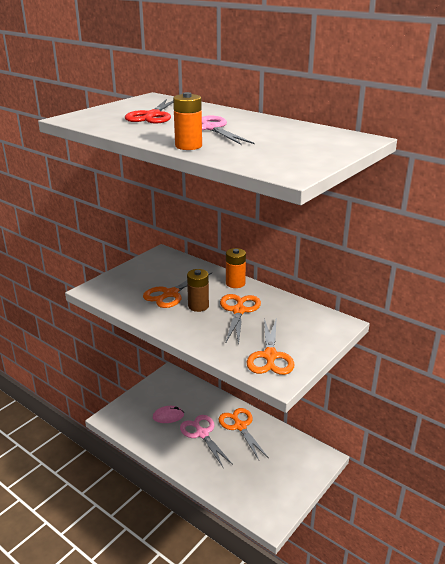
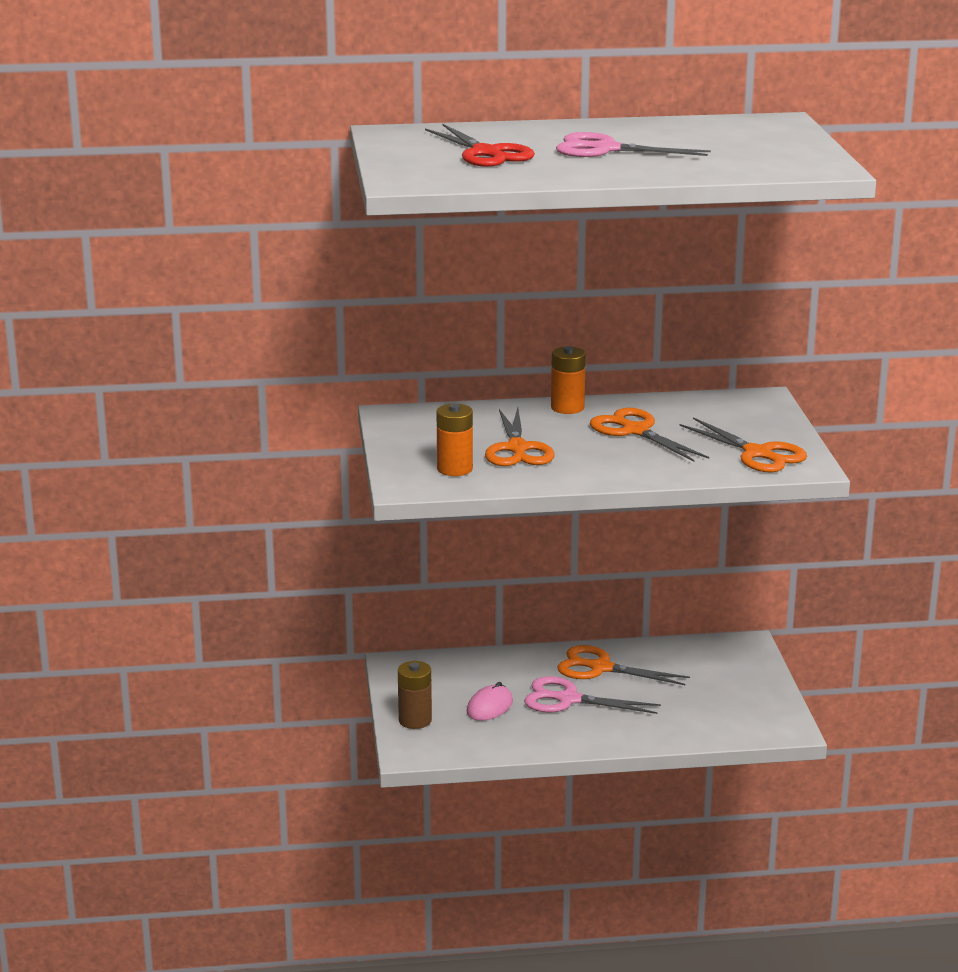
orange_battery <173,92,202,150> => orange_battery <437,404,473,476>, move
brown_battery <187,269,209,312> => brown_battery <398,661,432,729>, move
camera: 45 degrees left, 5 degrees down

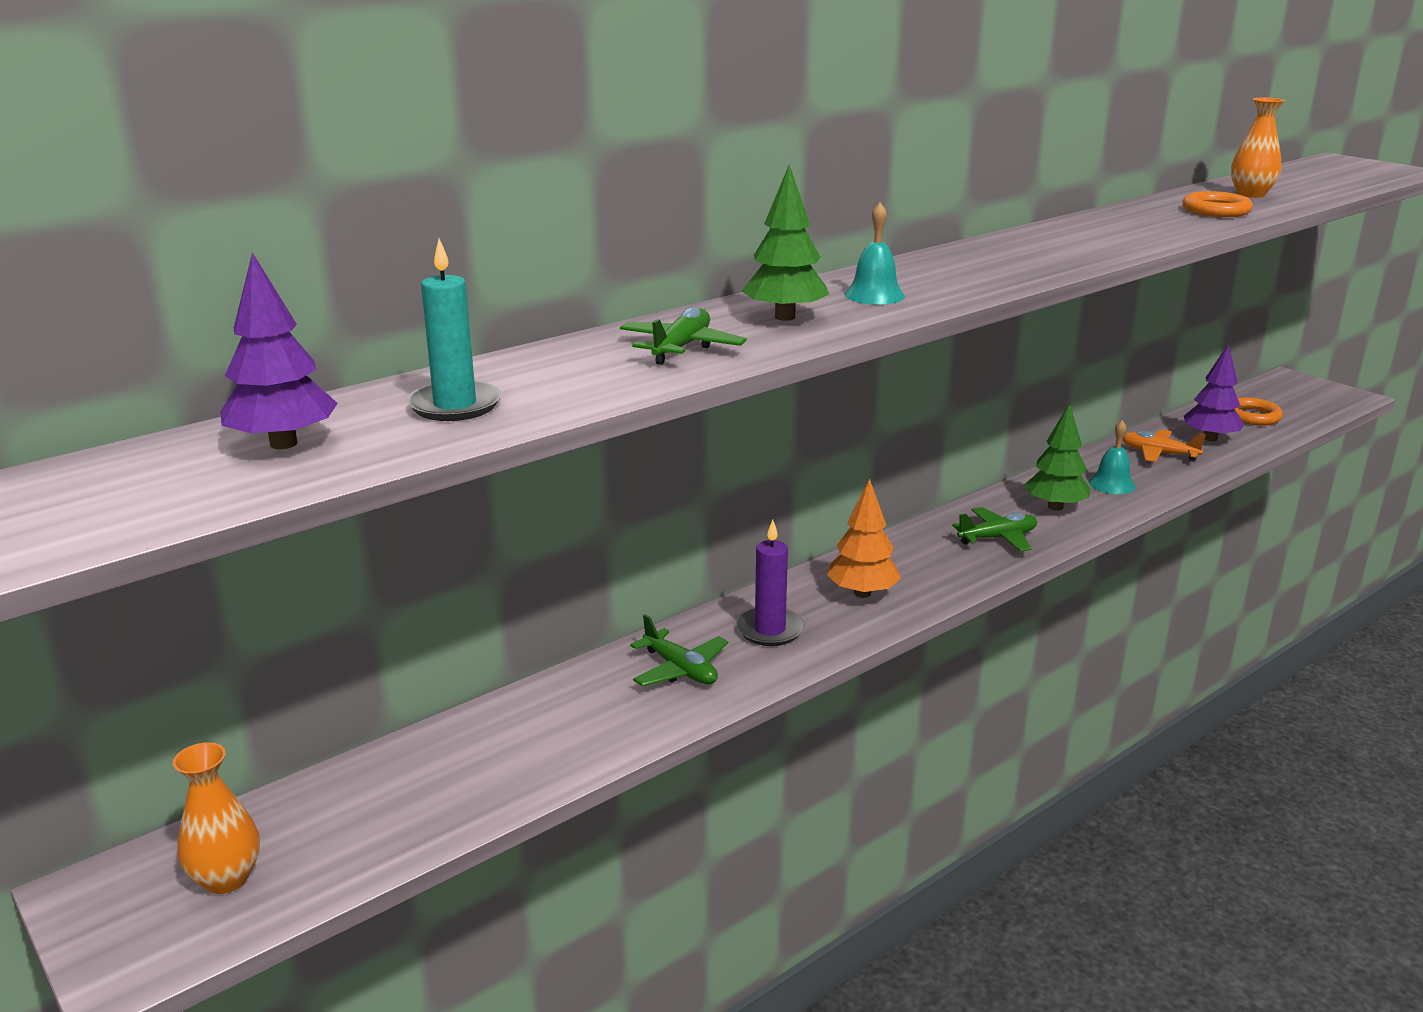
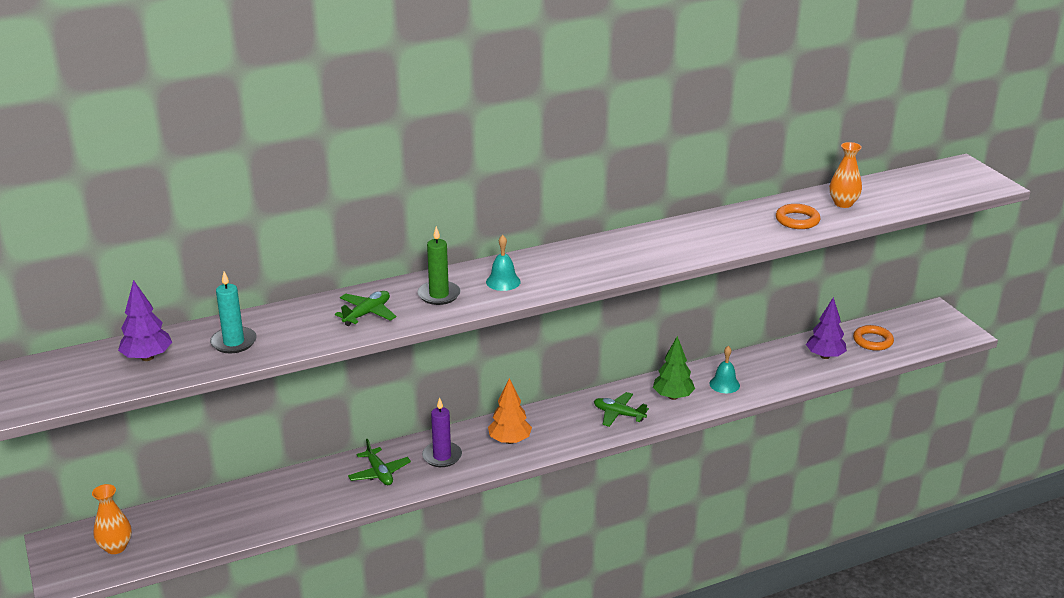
green_tree <742,165,829,321> => green_candle <417,226,461,305>
orange_plane <1123,430,1206,462> => nothing
green_plane <952,507,1037,552> => green_plane <594,392,649,427>, 150 degrees counterclockwise
camera: 15 degrees right, 5 degrees up

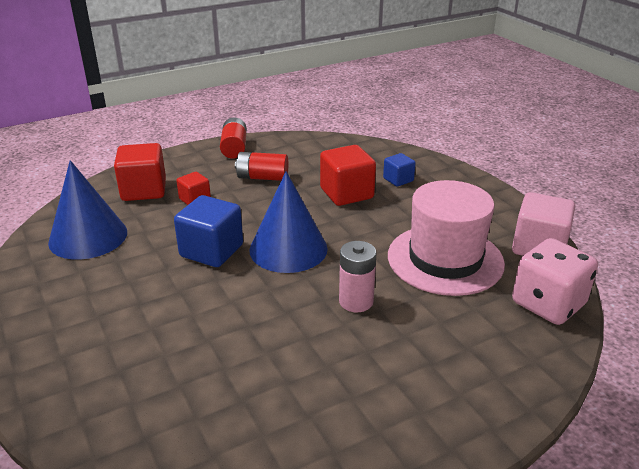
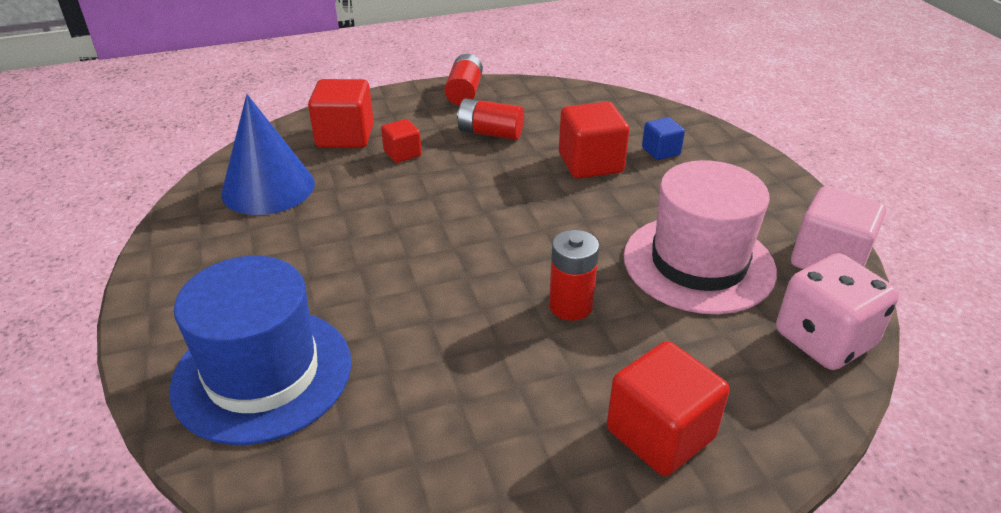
blue_cone <249,171,328,273> => nothing
blue_cube <174,195,243,267> => nothing
pink_battery <339,241,377,312> => red_battery <549,230,599,321>
nothing => blue_hat <169,256,351,445>
nothing => red_cube <607,341,730,476>
camera: 10 degrees right, 5 degrees up

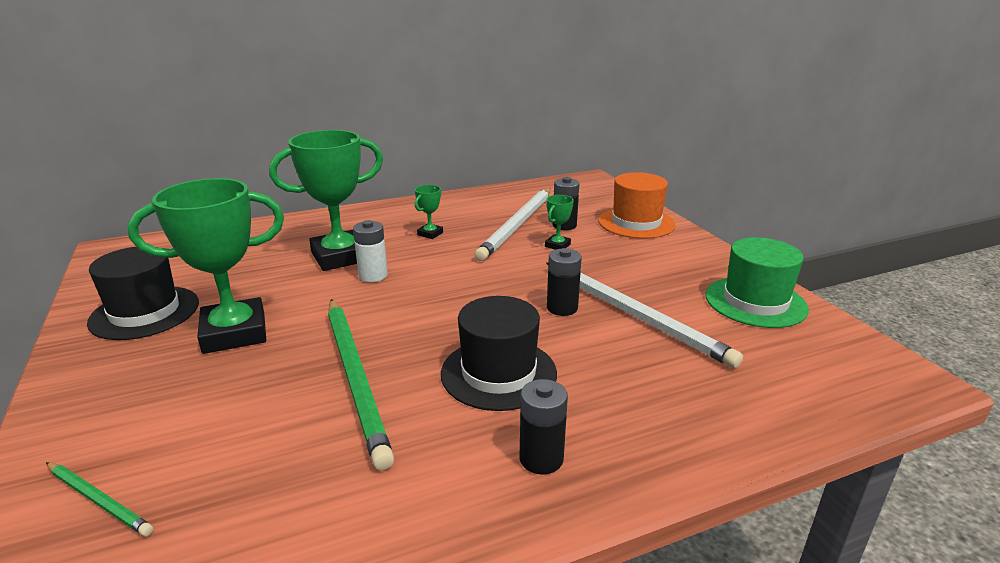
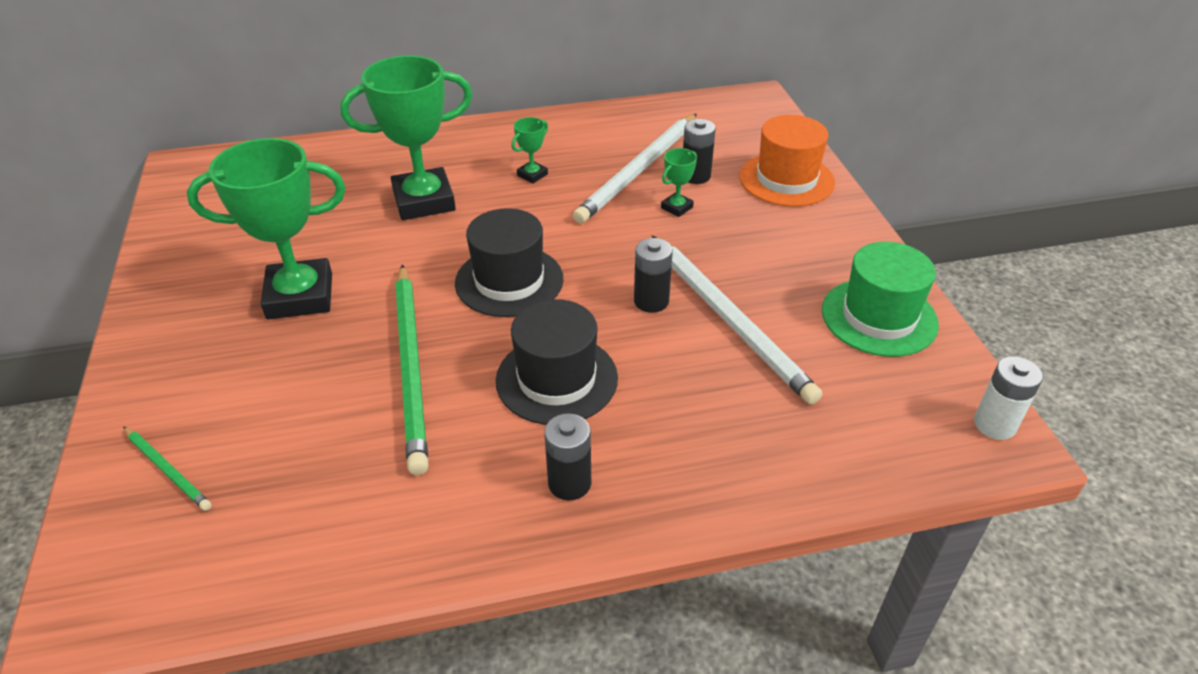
white_battery <353,220,388,282> => white_battery <974,356,1043,440>, move
black_hat <87,247,199,340> => black_hat <455,208,564,317>, move
camera: 10 degrees right, 15 degrees up

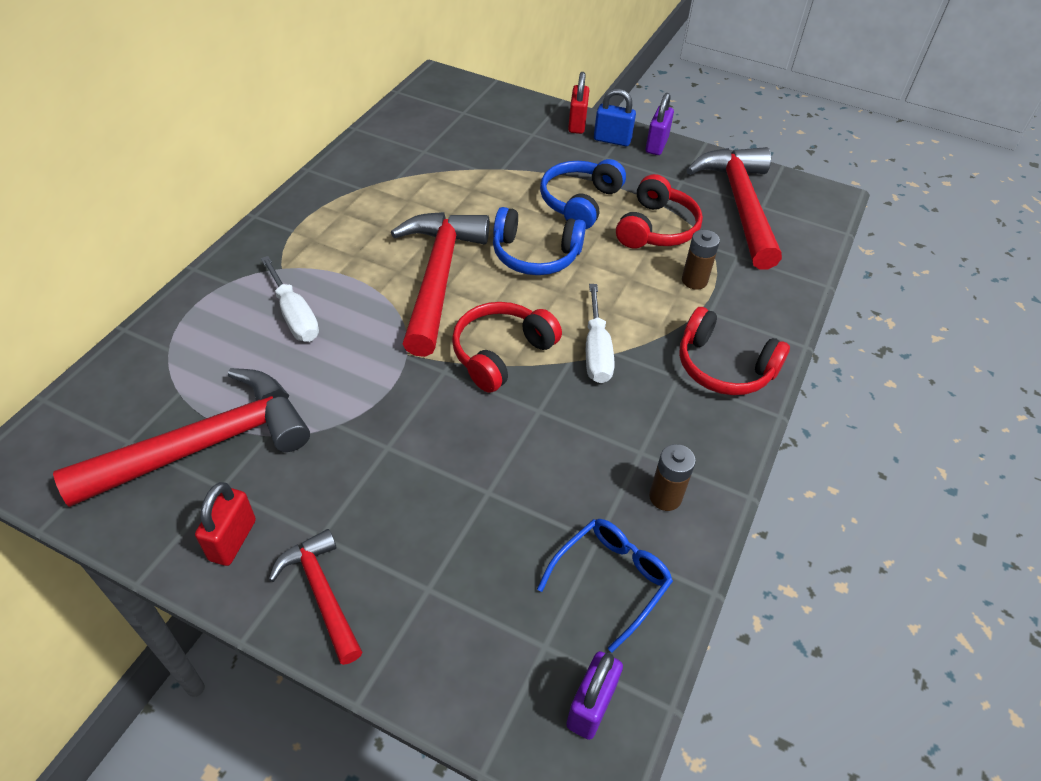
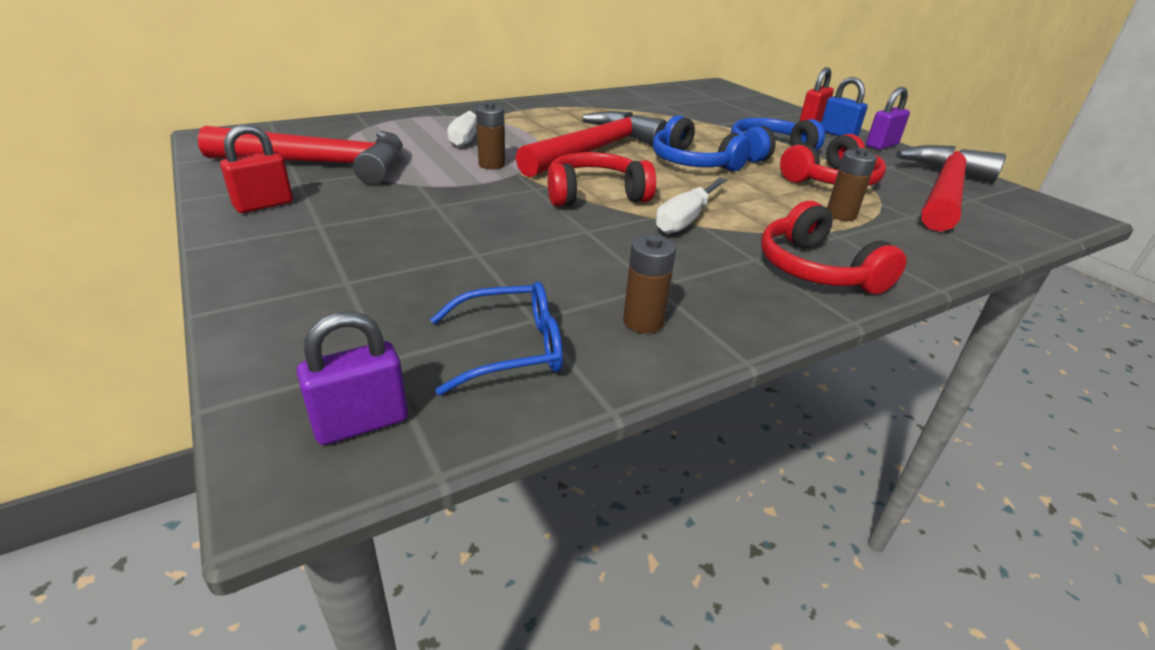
red_hammer <268,529,362,665> => nothing
nothing => brown_battery <476,102,505,169>
camera: 35 degrees right, 15 degrees down

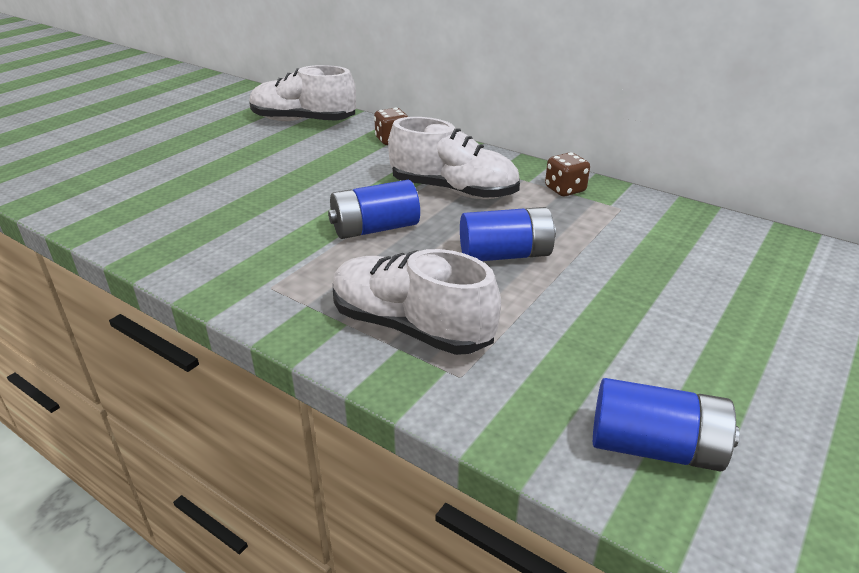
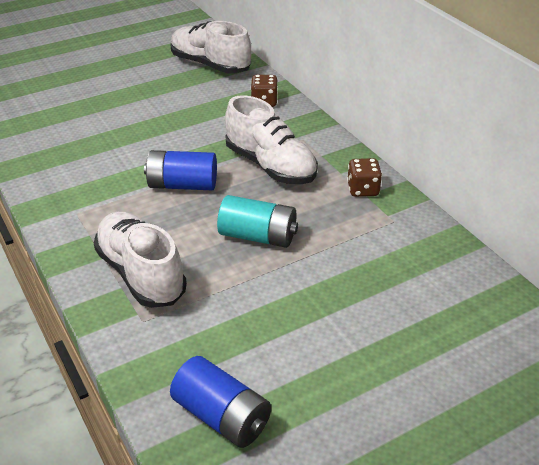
blue_battery <460,207,556,261> => turquoise_battery <217,195,298,248>
camera: 25 degrees right, 5 degrees up

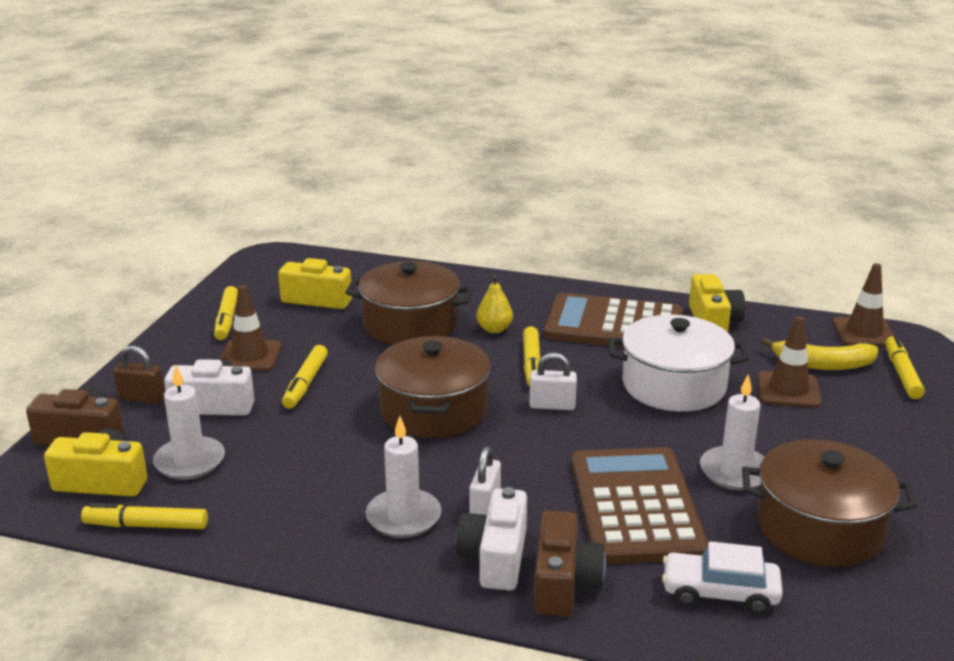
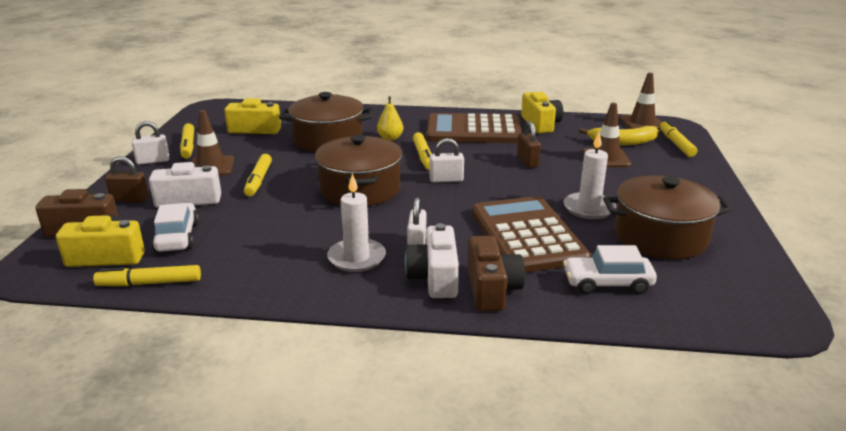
white_pot <608,315,749,412> => brown_padlock <517,121,541,168>
white_candle <153,364,225,480> => white_car <152,203,199,252>
nothing => white_padlock <132,121,169,165>
camera: 10 degrees left, 0 degrees up

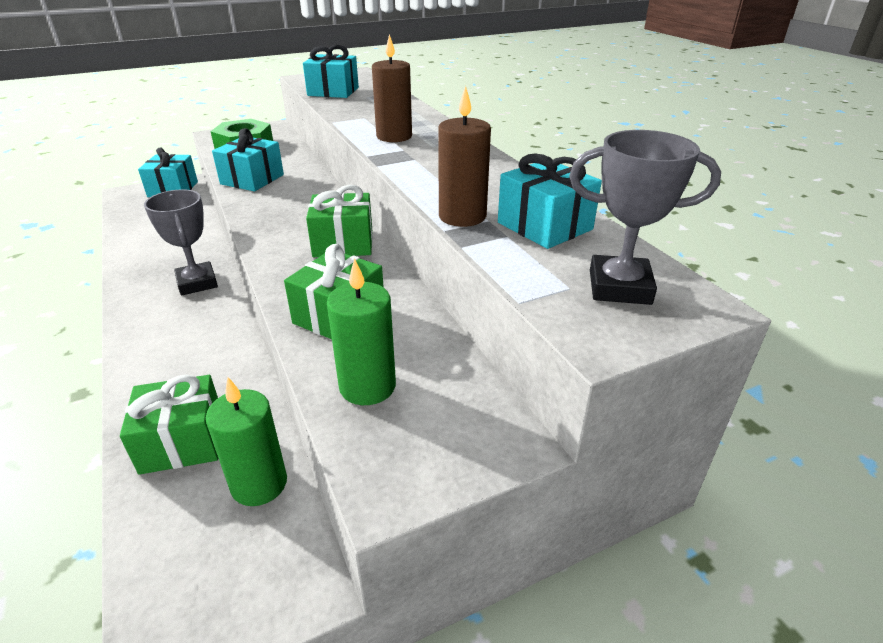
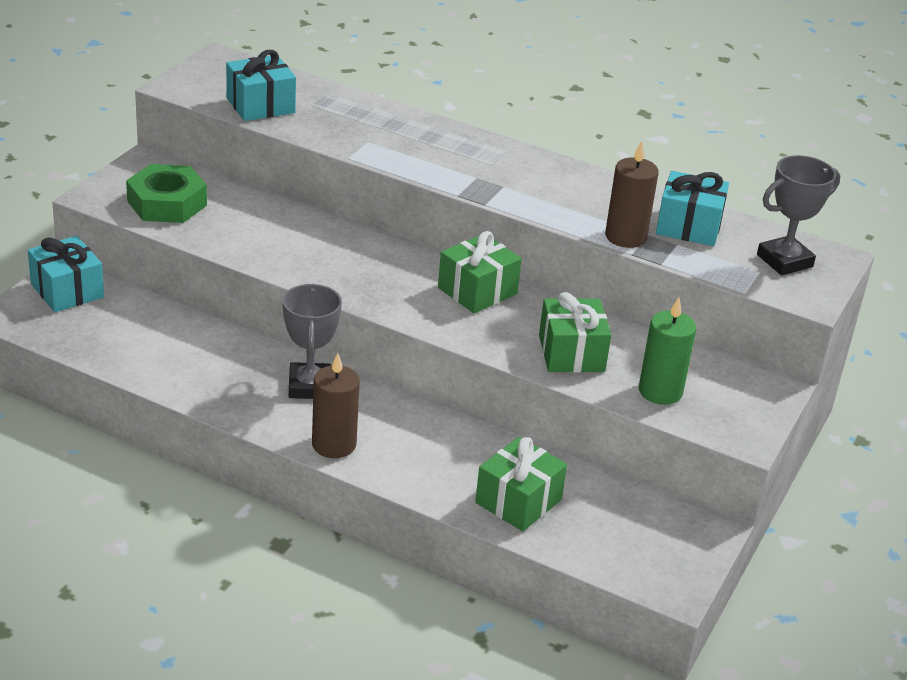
brown_candle <372,34,412,142> => brown_candle <312,353,360,458>, move
turquoise_gift <212,128,284,191> => nothing
grey_trophy <144,189,218,295> => grey_trophy <282,284,342,399>, 60 degrees clockwise
green_candle <206,377,287,506> => nothing
camera: 40 degrees left, 0 degrees up

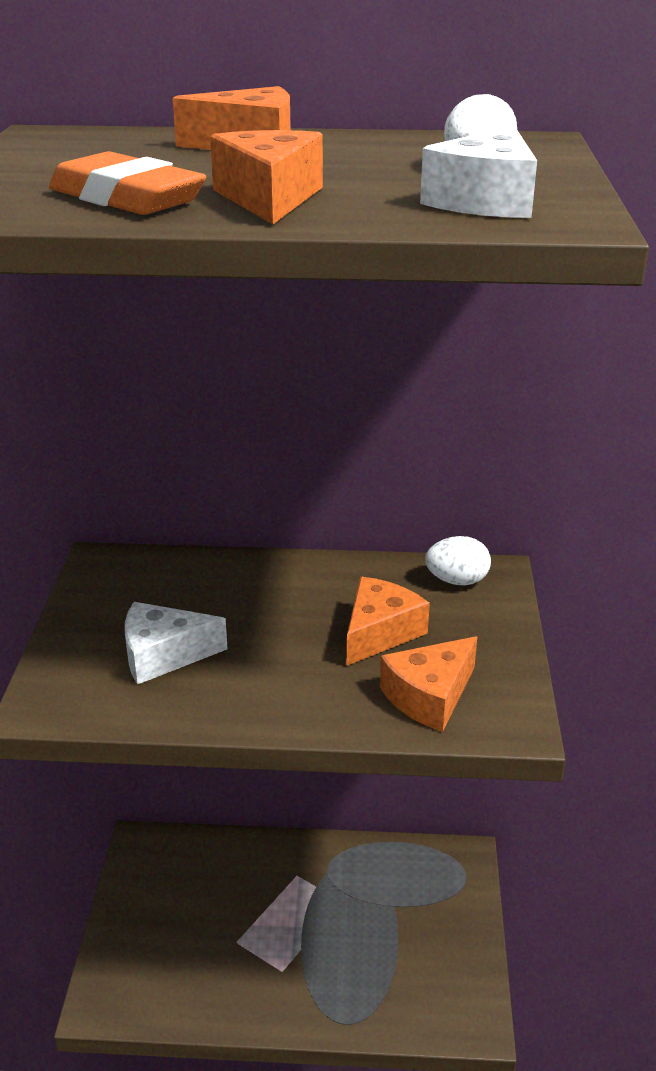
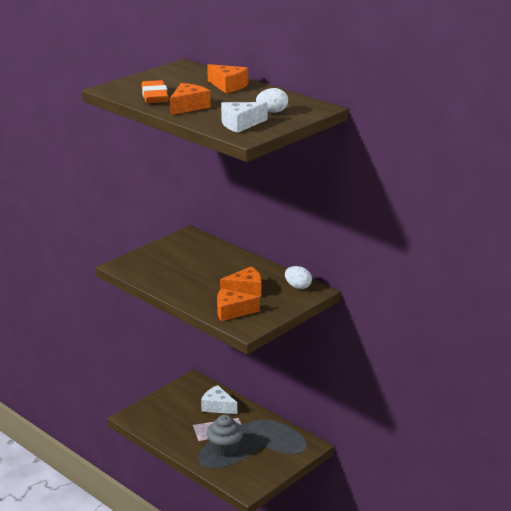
white_cheese <125,602,228,684> => white_cheese <201,385,237,414>, move
nothing => grey_cupcake <206,415,243,457>
camera: 40 degrees right, 5 degrees down

